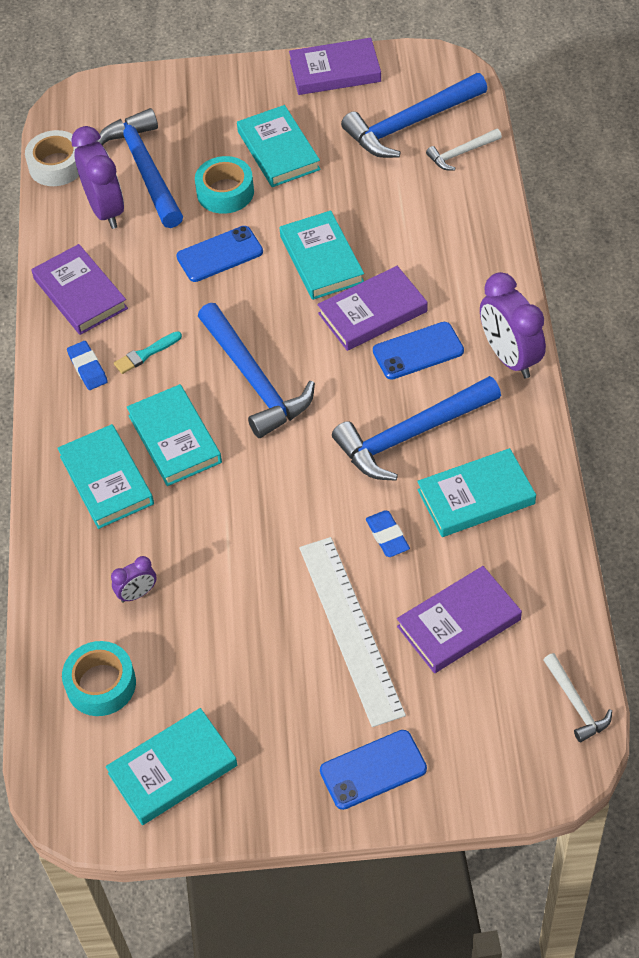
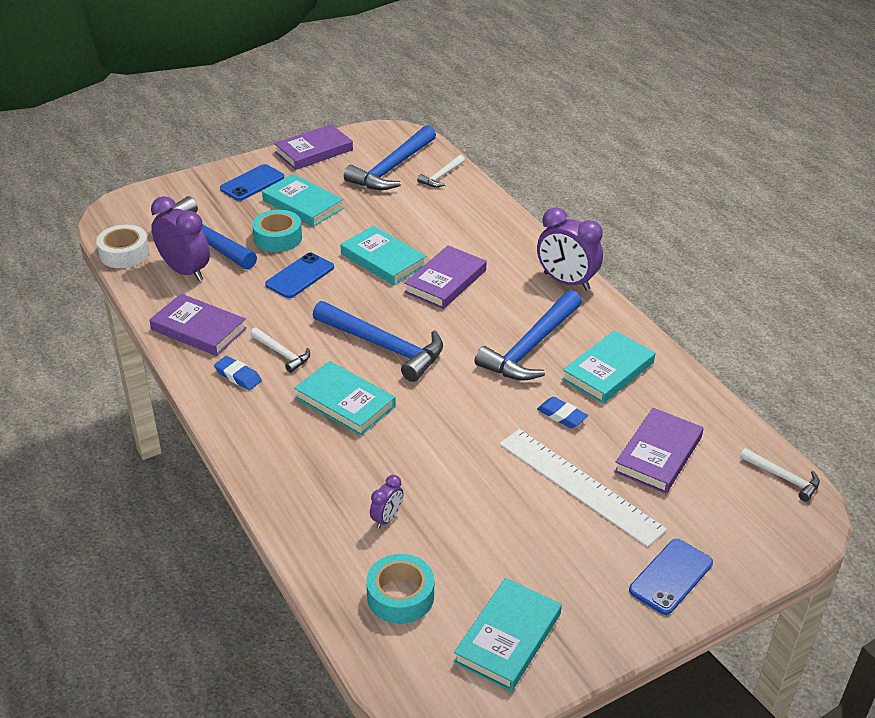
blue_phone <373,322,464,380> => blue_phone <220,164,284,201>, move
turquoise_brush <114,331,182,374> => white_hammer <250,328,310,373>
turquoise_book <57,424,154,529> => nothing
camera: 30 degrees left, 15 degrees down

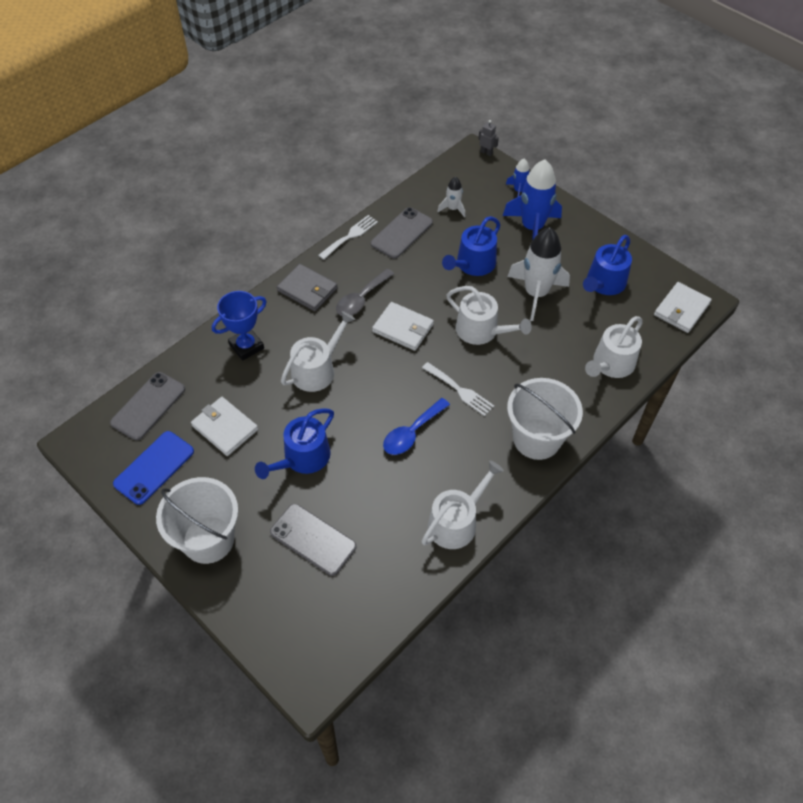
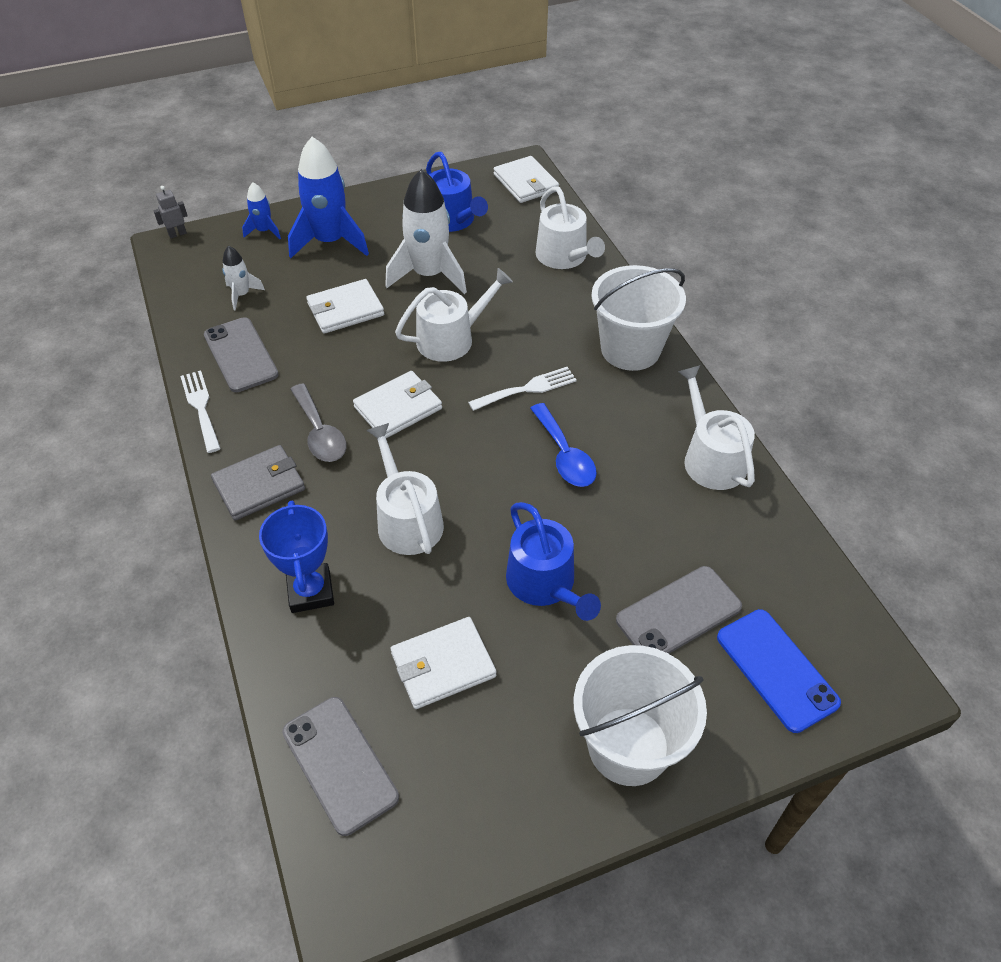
blue_watering_can <442,216,500,276> => white_wallet <306,279,384,334>
blue_phone <113,431,194,505> => blue_phone <717,609,841,733>, move
camera: 65 degrees left, 5 degrees down

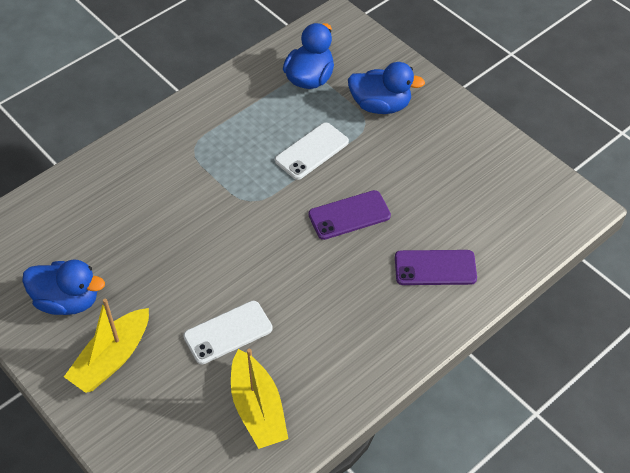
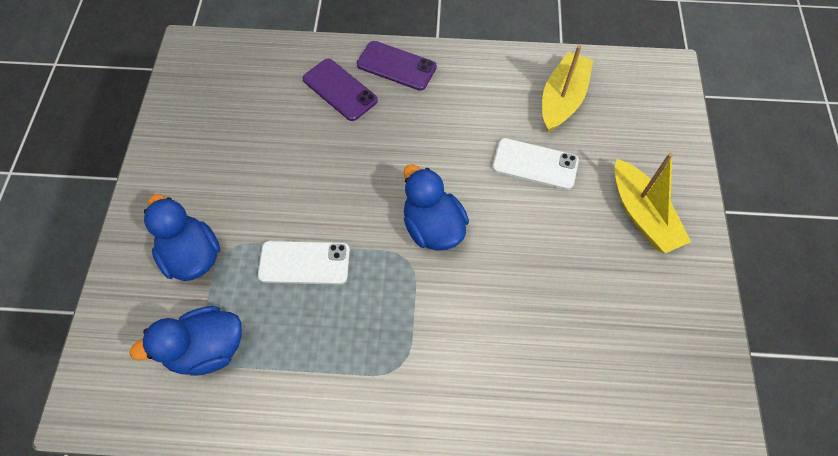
purple_phone <308,190,391,240> => purple_phone <357,41,437,91>, move
blue_duck <22,259,105,315> => blue_duck <403,164,469,250>, move
yellow_boat <64,298,149,393> => yellow_boat <615,153,691,253>, 75 degrees clockwise
camera: 135 degrees left, 10 degrees up

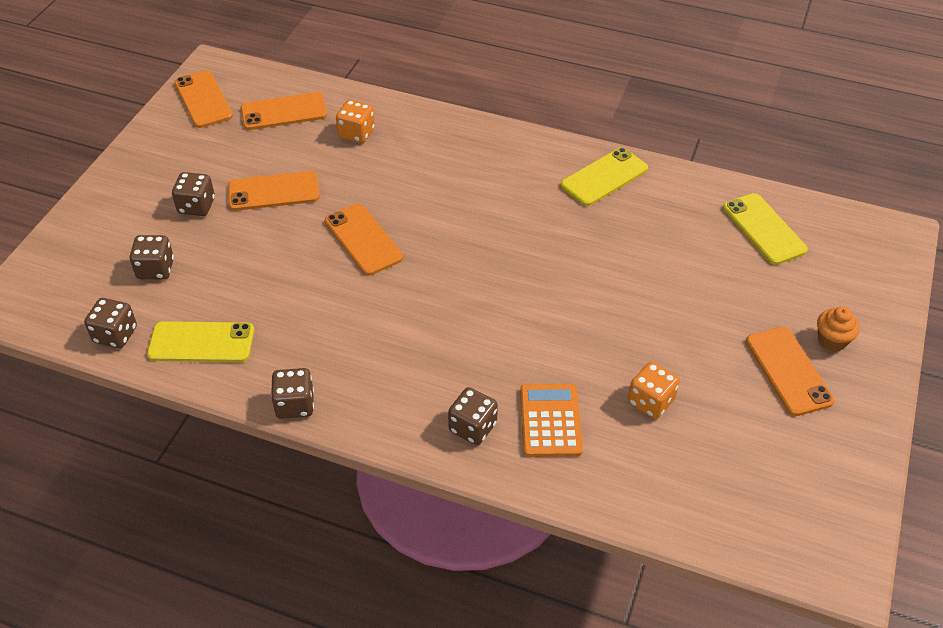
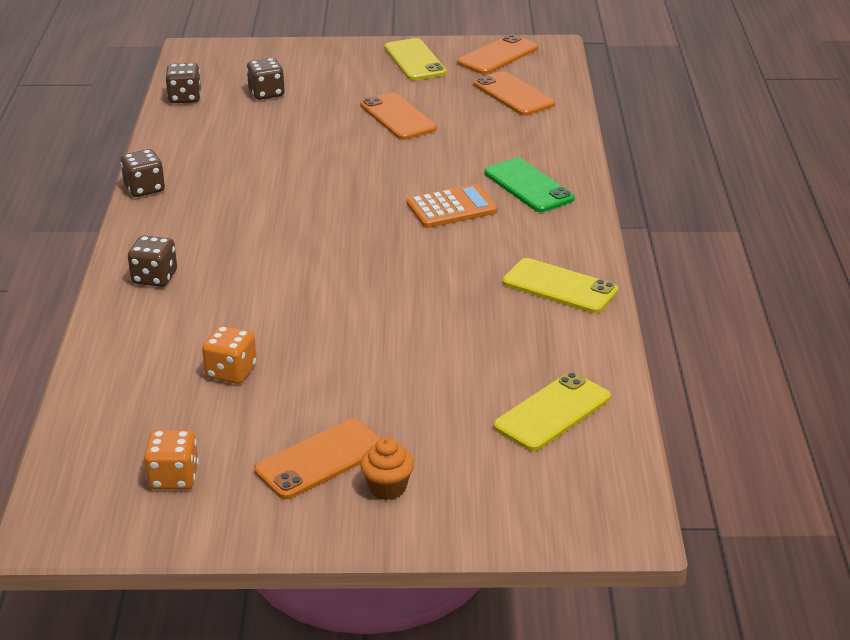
orange_dice <336,100,375,143> => orange_dice <144,430,199,490>, move
brown_dice <172,172,215,216> => nothing
orange_phone <325,204,403,275> => nothing
yellow_phone <147,321,254,362> => yellow_phone <384,38,447,80>, move
orange_calculator <520,384,583,457> => orange_calculator <406,184,498,228>, move
nothing => green_phone <484,158,575,212>
camera: 70 degrees right, 15 degrees down

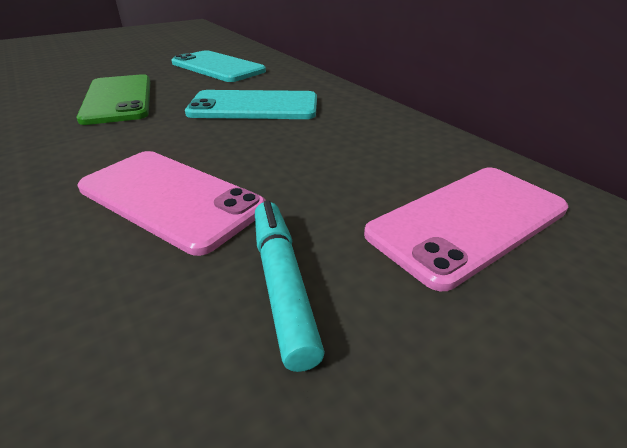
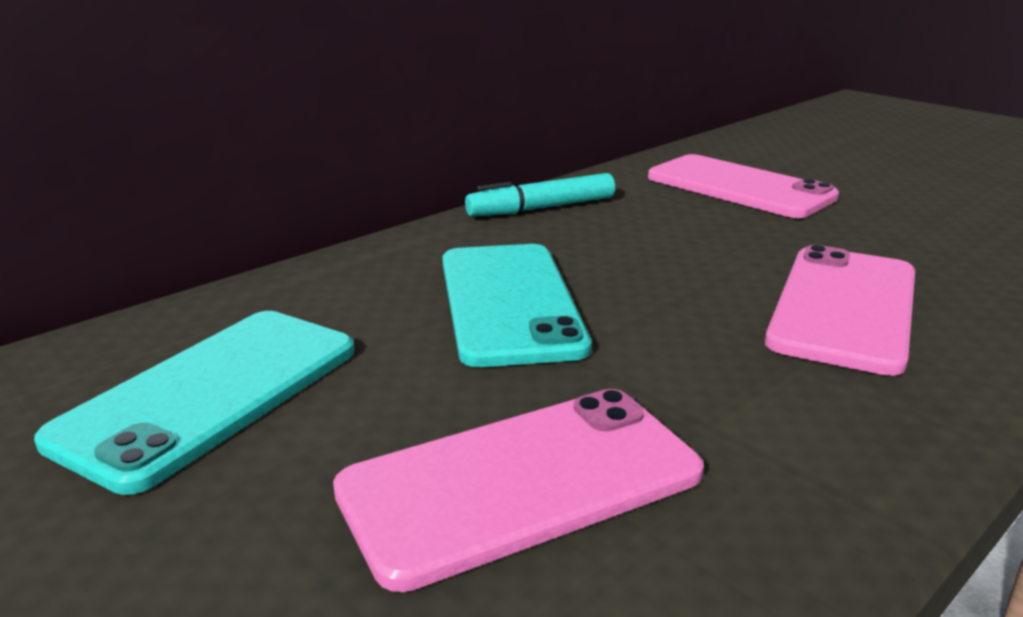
green_phone <77,74,150,125> => pink_phone <333,389,704,592>
turquoise_marker <255,201,325,372> => turquoise_marker <465,173,615,217>, move
camera: 100 degrees left, 10 degrees down

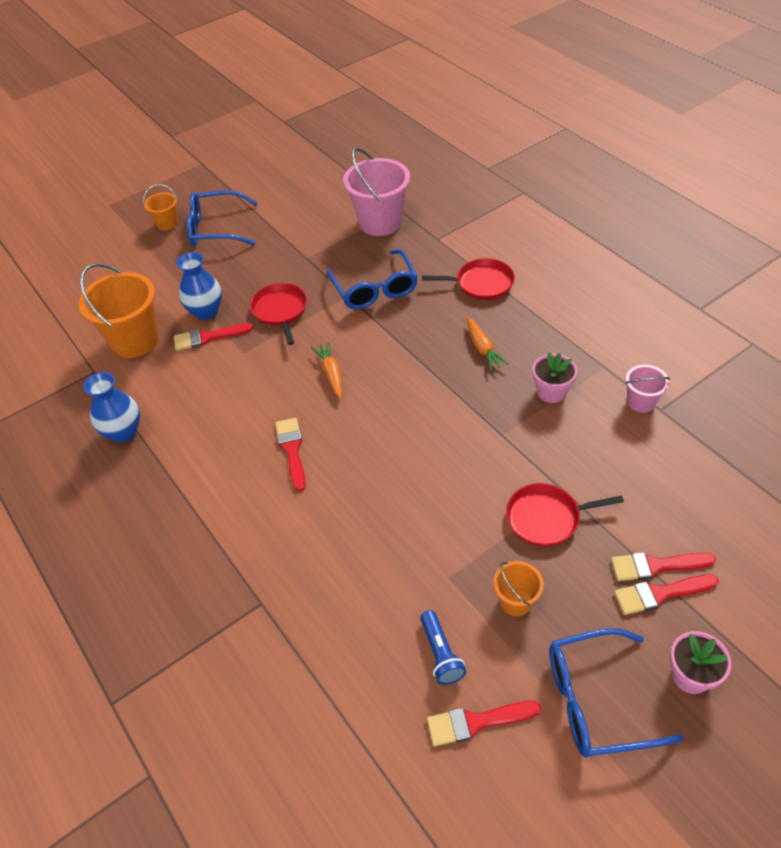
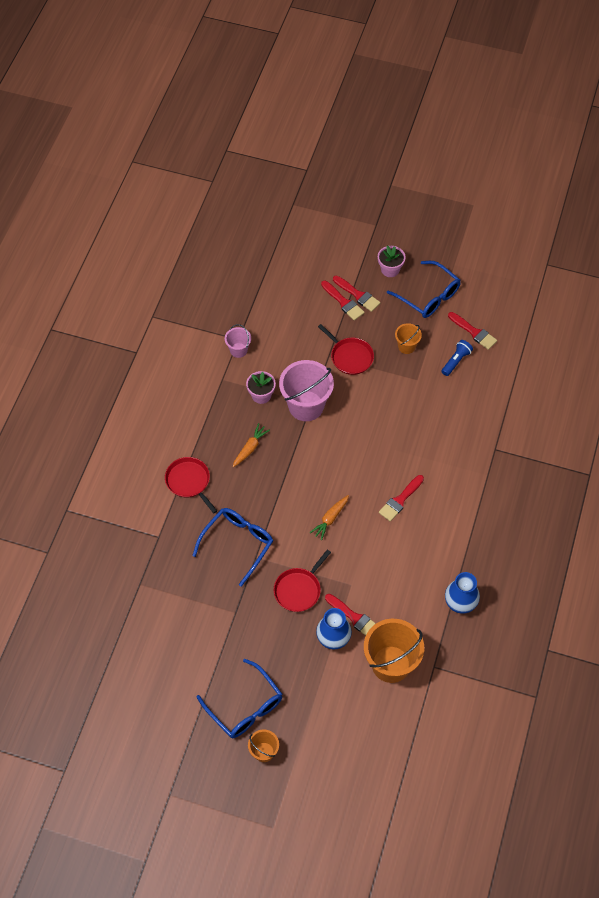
pink_bucket <343,148,410,236> => pink_bucket <279,360,334,421>, move
camera: 130 degrees left, 10 degrees up

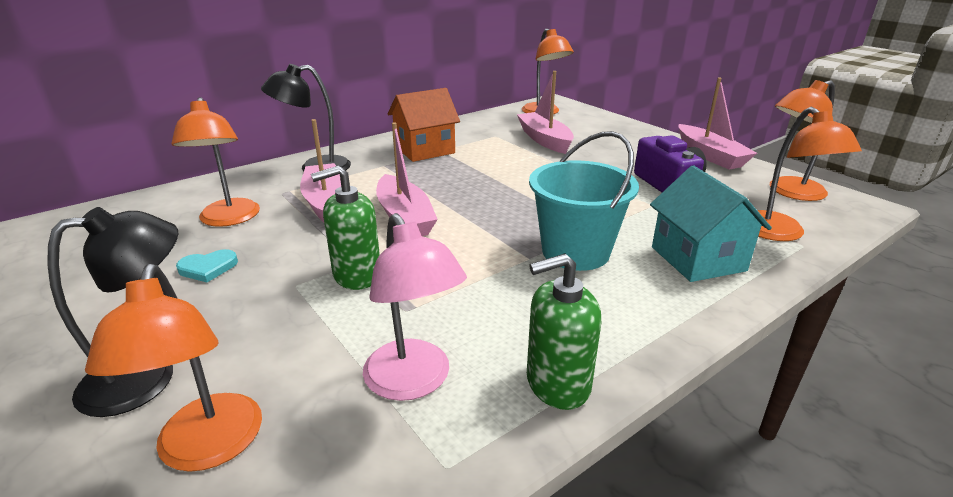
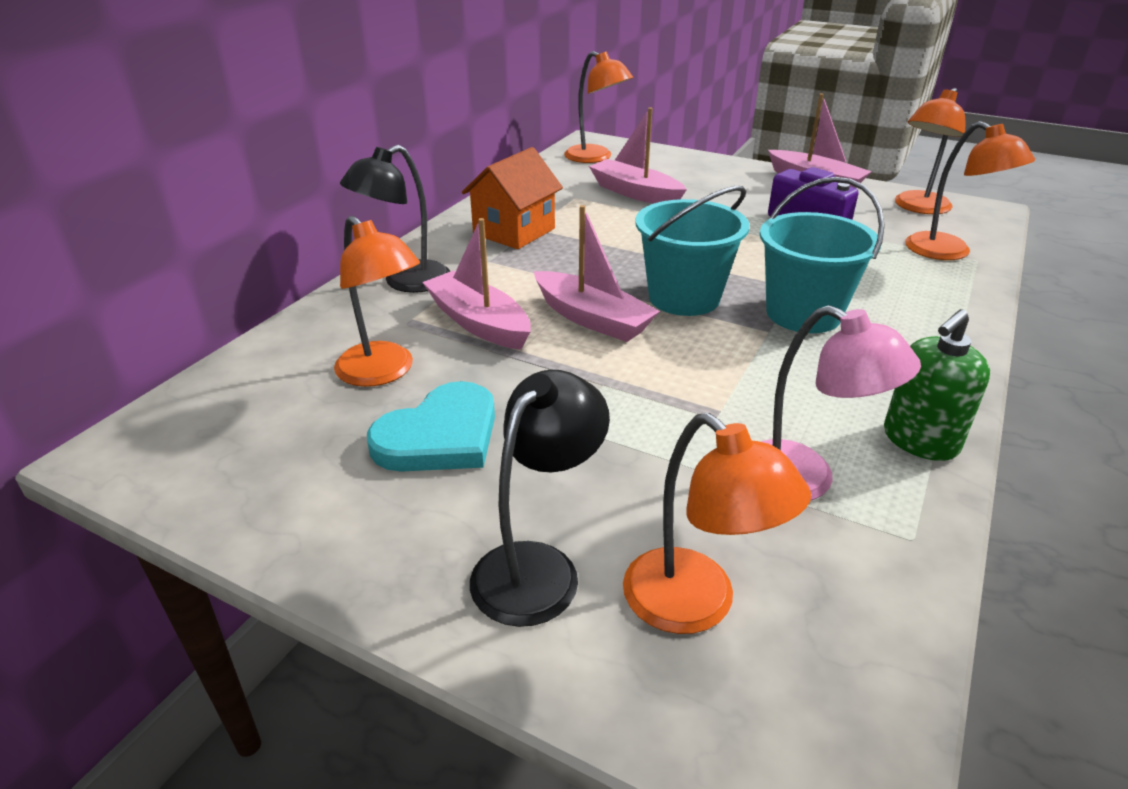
turquoise_house <650,165,772,282> => nothing
green_soap_dispenser <311,166,380,290> => nothing
turquoise_heart <176,249,238,282> => turquoise_heart <367,381,495,472>, x1.91
nothing => turquoise_bucket <635,186,750,316>
camera: 25 degrees left, 5 degrees up

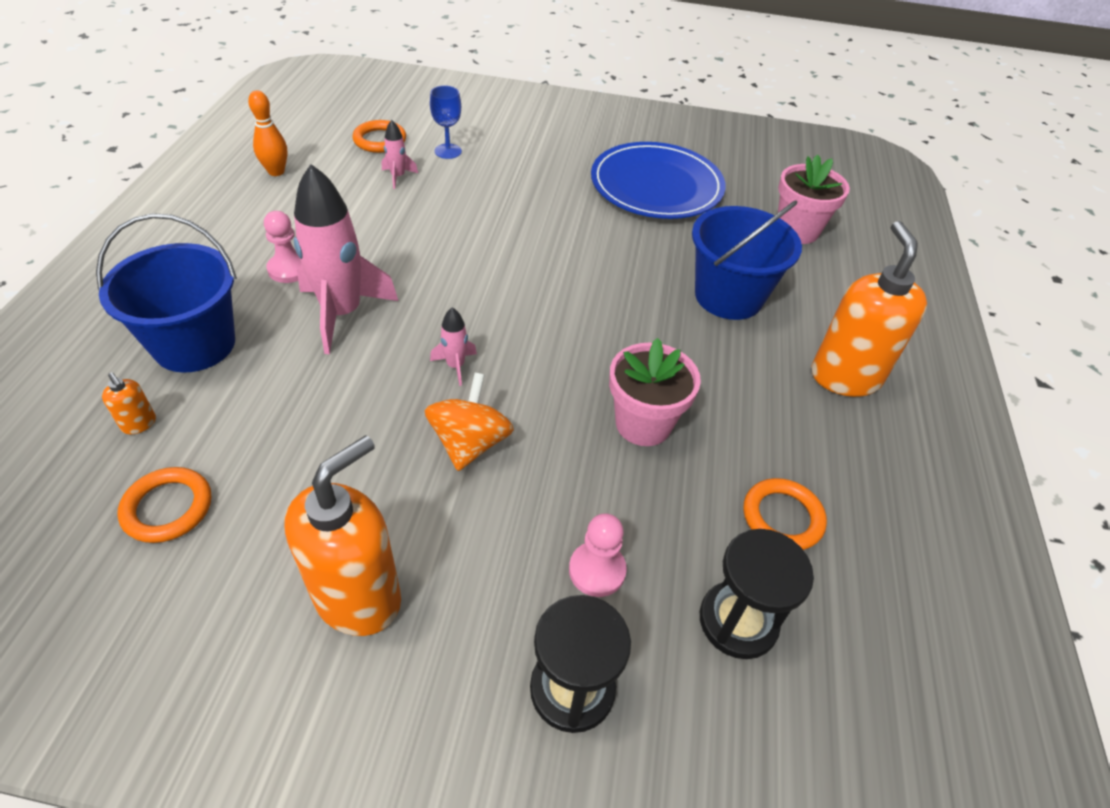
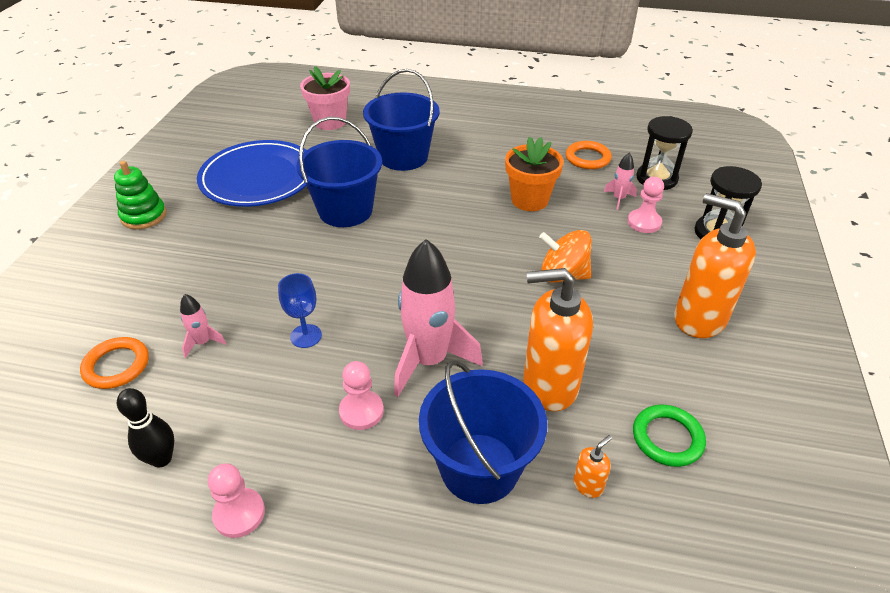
blue_goblet <430,85,462,159> => blue_goblet <278,273,322,348>, move
orange_bowling_pin <248,90,288,176> => black_bowling_pin <117,388,174,468>
orange_soap_dispenser <812,221,927,397> => orange_soap_dispenser <523,268,593,411>, move
pink_rocket <430,307,477,386> => pink_rocket <604,153,637,210>, move
pink_flower_pot <609,338,701,446> => orange_flower_pot <505,137,564,211>
orange_ring <118,467,211,543> => green_ring <633,404,706,467>
nothing => blue_bucket <297,117,382,227>
nothing => green_stacking_toy <114,161,166,229>
nothing => pink_pawn <208,463,265,538>
camera: 85 degrees left, 5 degrees down

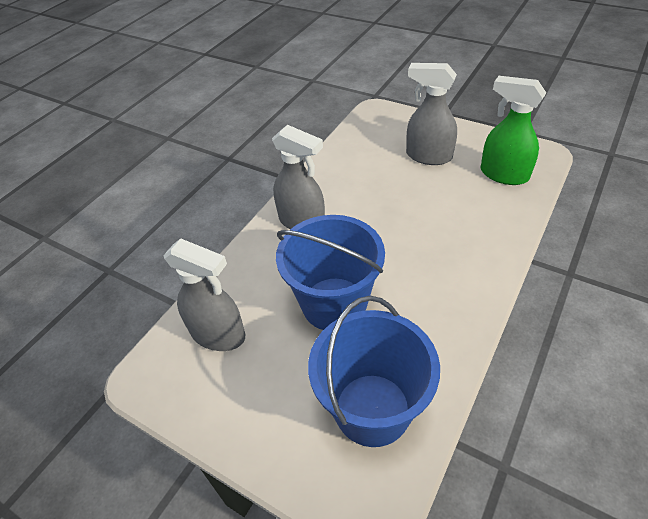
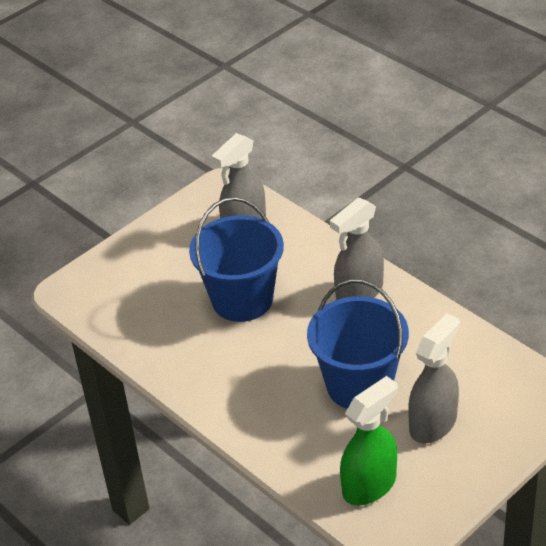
blue_bucket <308,296,440,447> => blue_bucket <307,279,409,409>, move
camera: 105 degrees right, 5 degrees down

